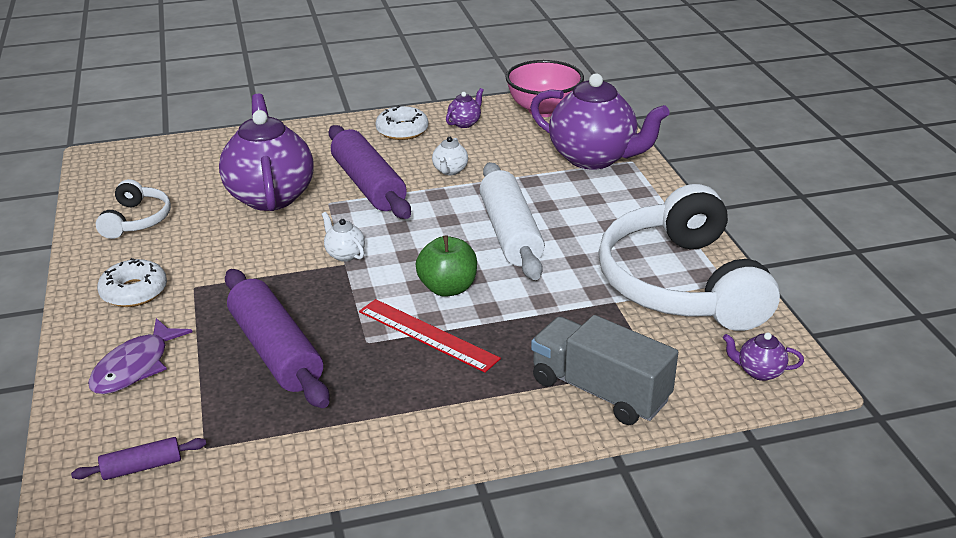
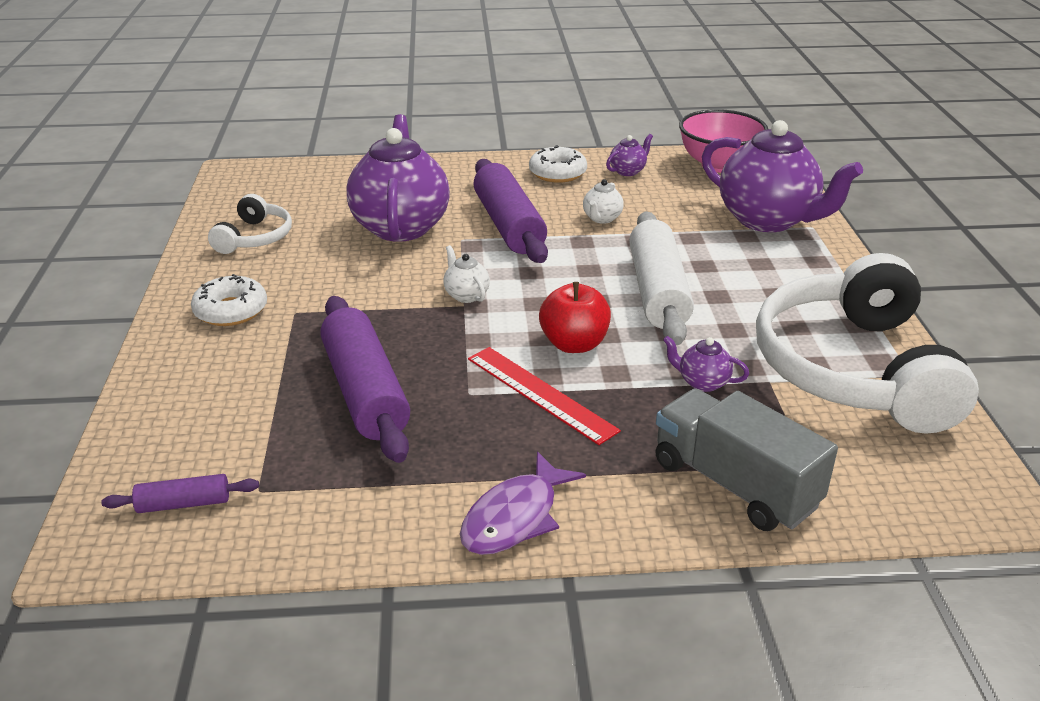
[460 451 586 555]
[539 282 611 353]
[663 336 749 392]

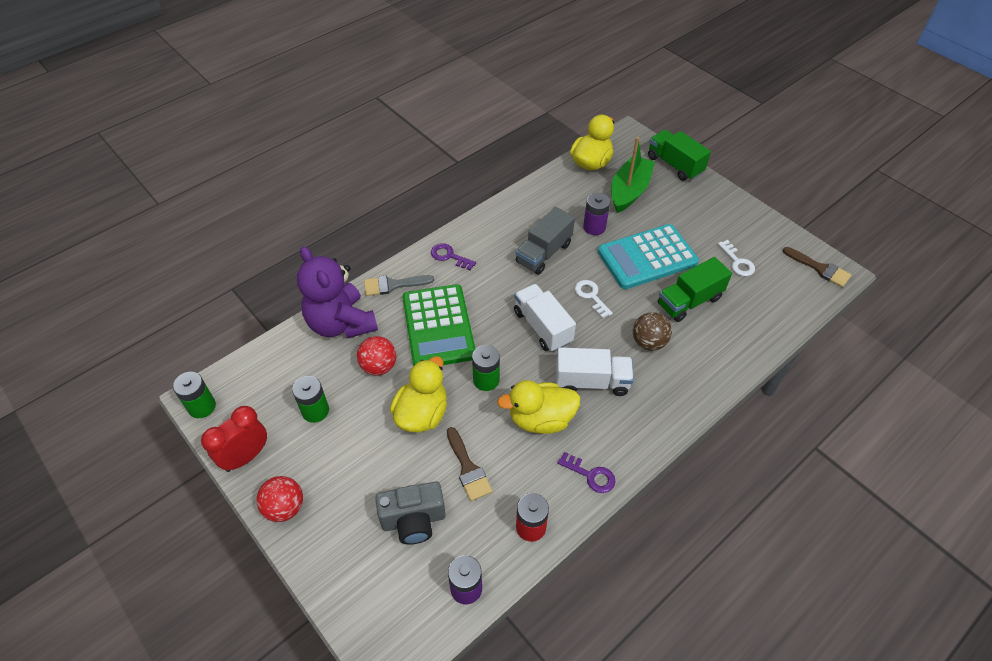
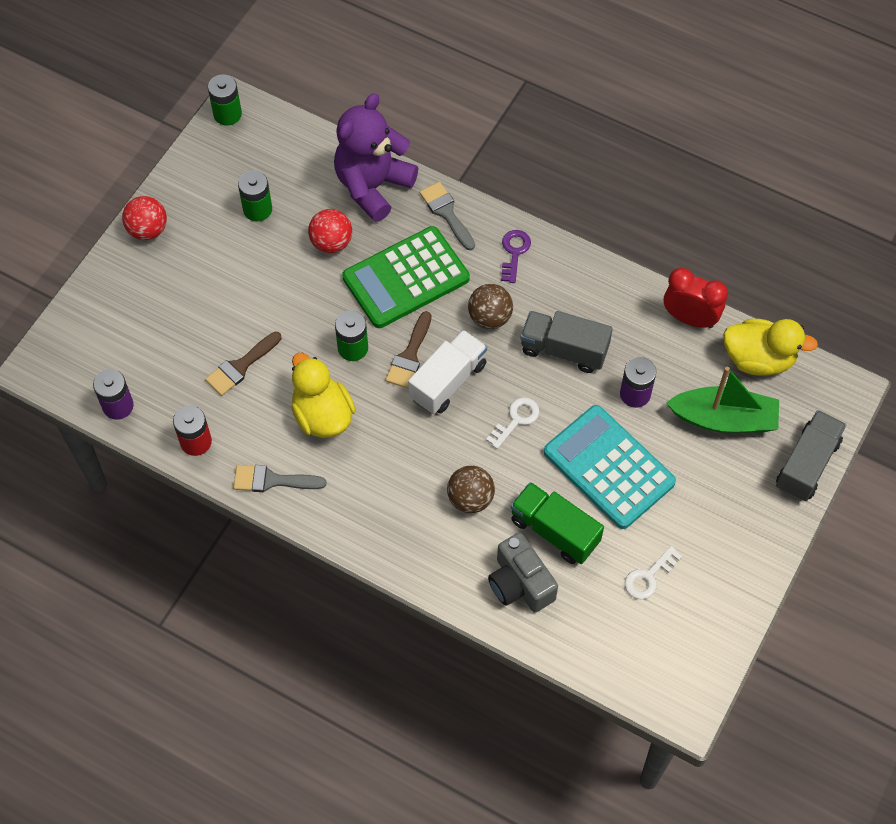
[233 465 326 492]
[385 311 431 389]
[468 284 513 329]
[488 532 558 612]
[664 268 728 328]
[776 410 846 501]
[390 356 447 432] (first image)
[556 347 634 396] (first image)

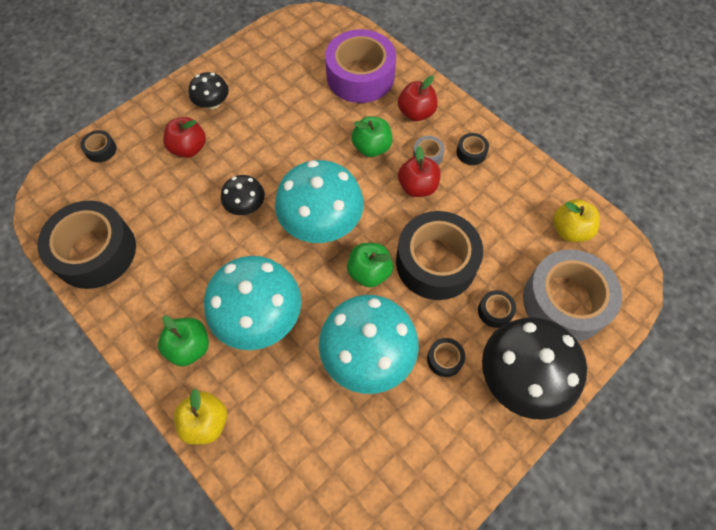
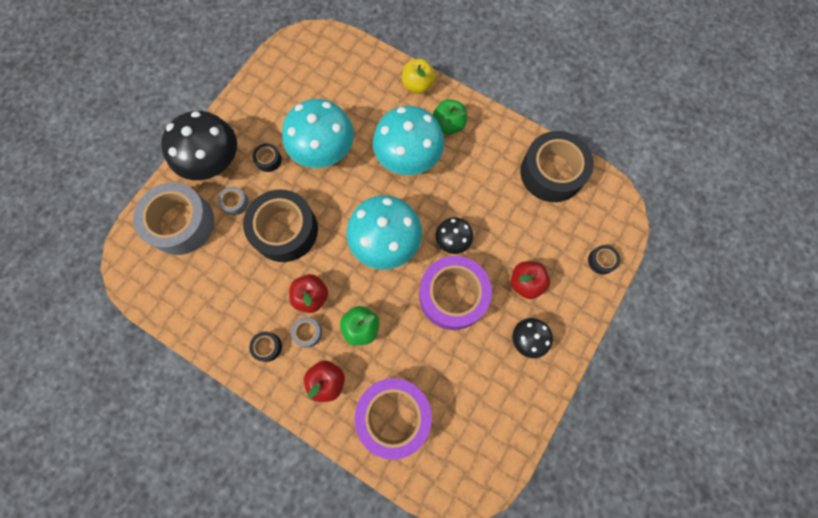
[218 186 248 216]
[419 256 492 330]
[347 243 393 288] (first image)
[553 199 600 242] (first image)

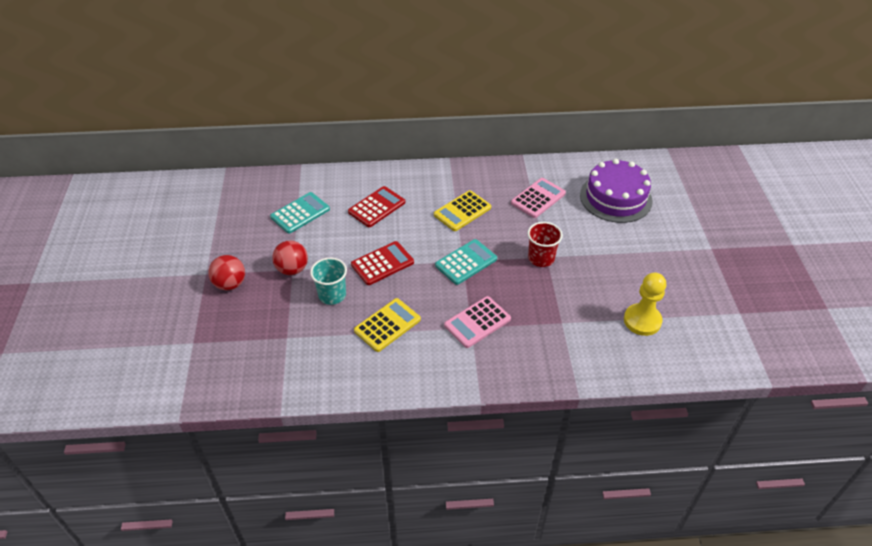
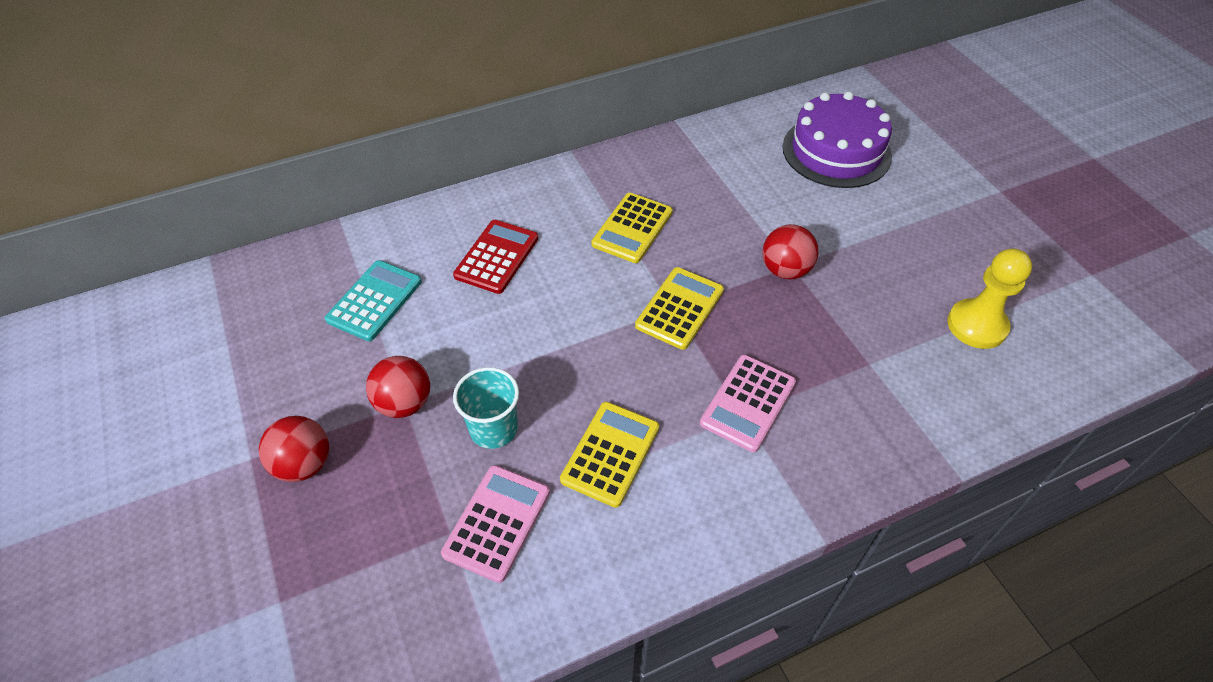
[441 465 550 583]
[635 267 724 350]
[762 224 818 279]
[351 241 414 285] (first image)

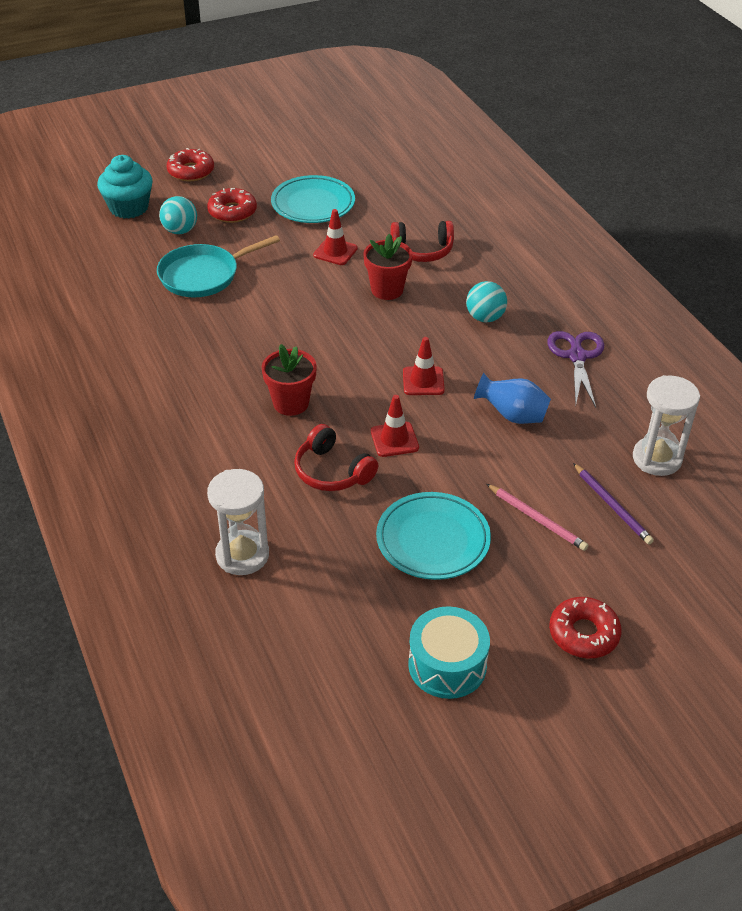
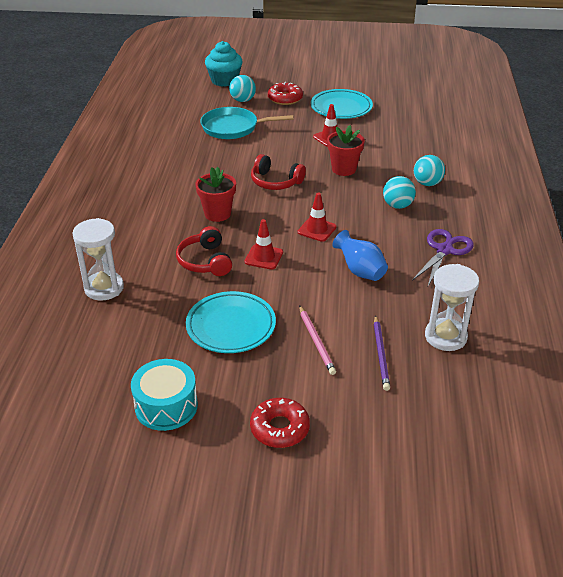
[251 154 306 190]
[414 155 445 186]
[167 148 214 181] (first image)

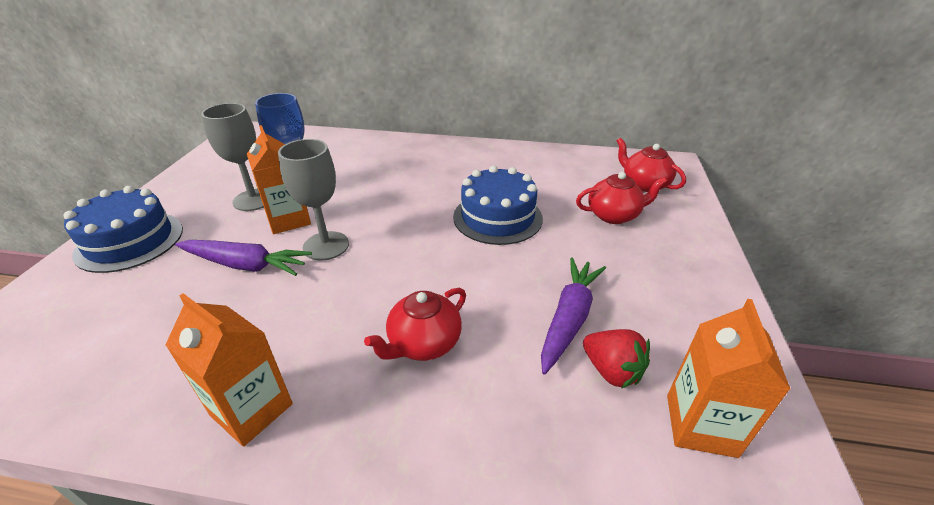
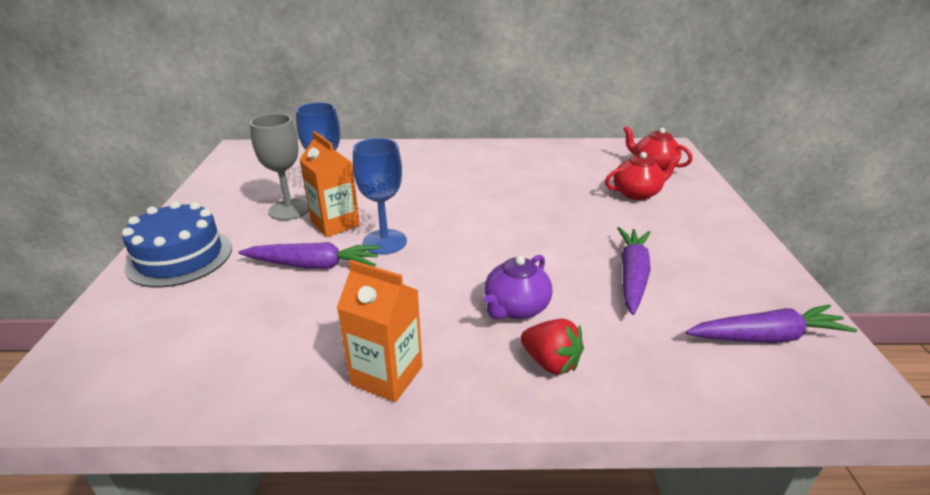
[353 138 407 255]
[484 255 553 319]
[521 319 584 375]
[686 304 857 343]
[453 166 543 245] (first image)

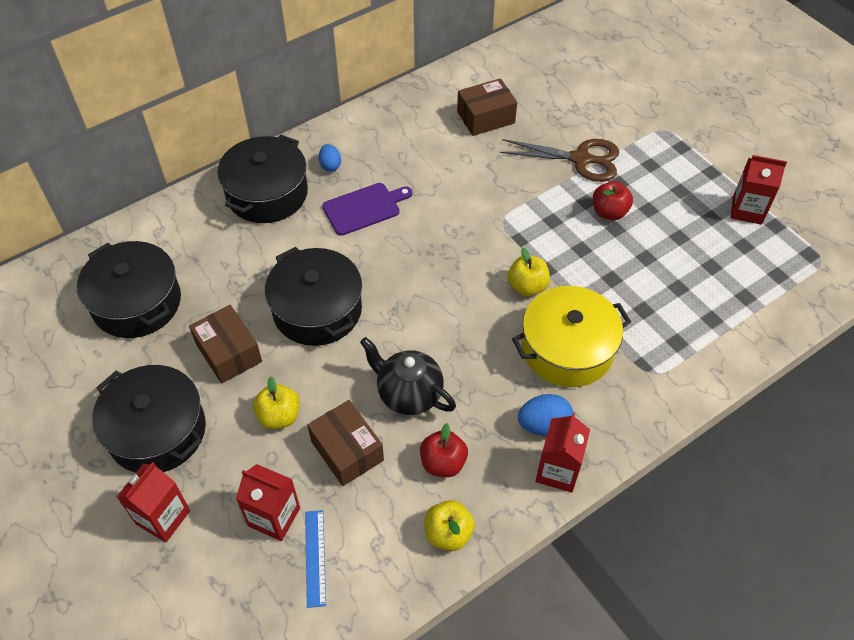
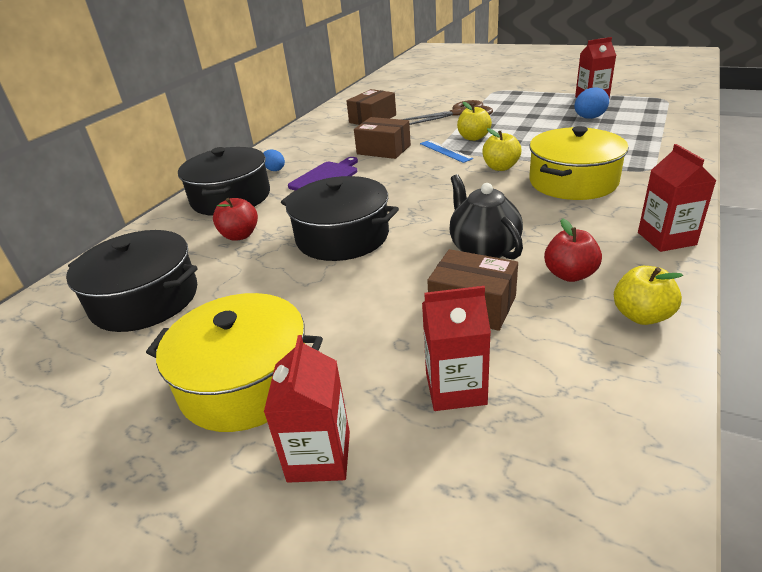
[146 293 323 432]
[213 198 258 241]
[354 117 411 159]
[420 140 473 163]
[449 174 523 259]
[457 102 492 141]
[574 87 609 119]

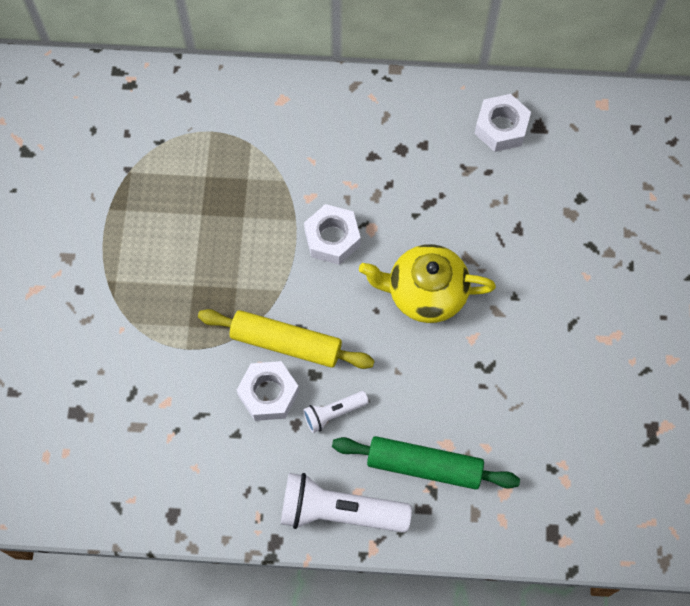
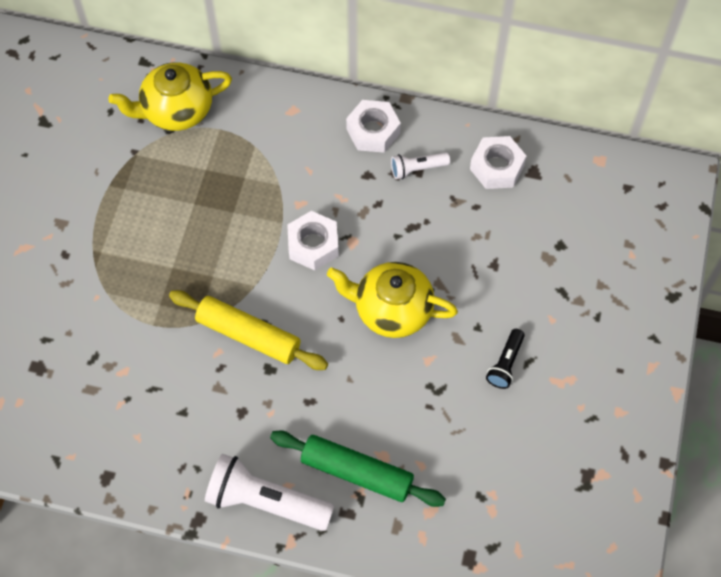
[108 62 232 131]
[346 100 401 153]
[391 152 450 179]
[486 329 525 389]

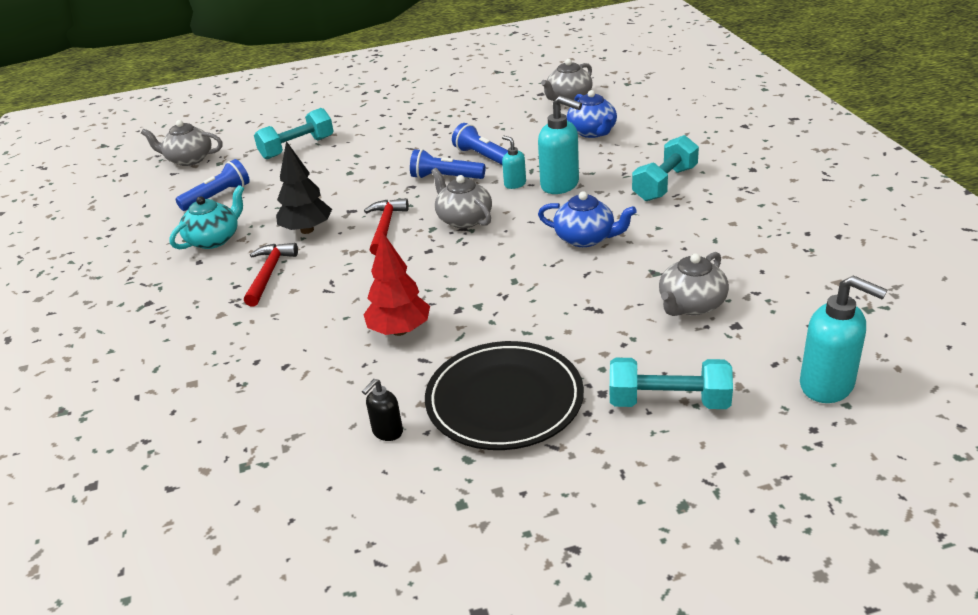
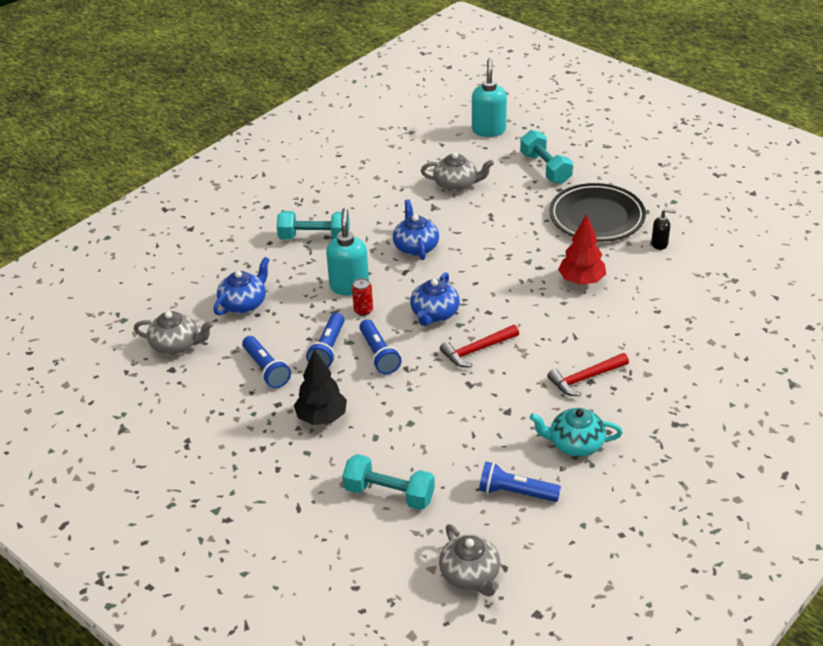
[242 336 291 388]
[294 349 347 425]
[352 278 373 316]
[410 272 460 326]

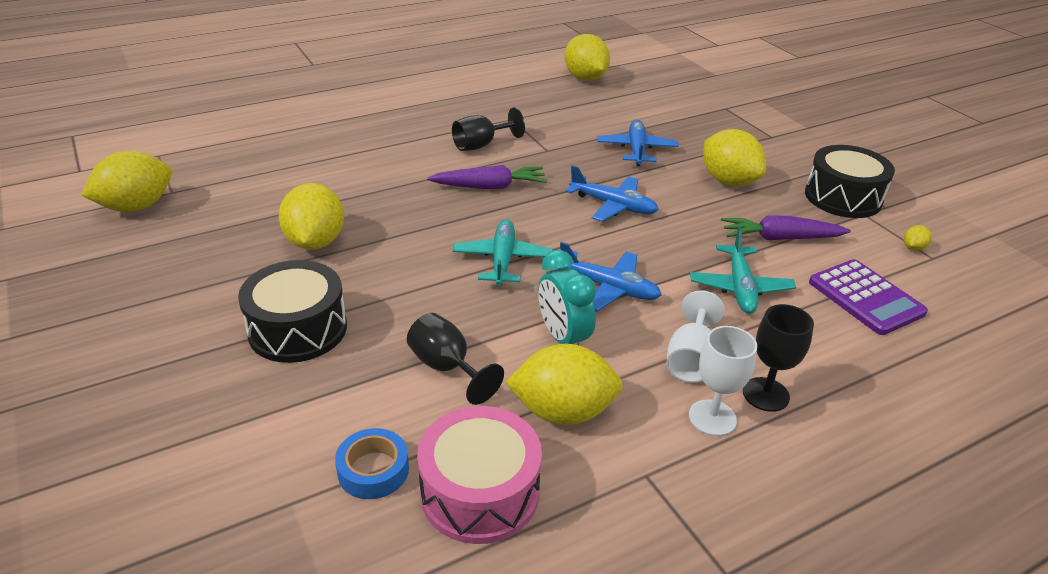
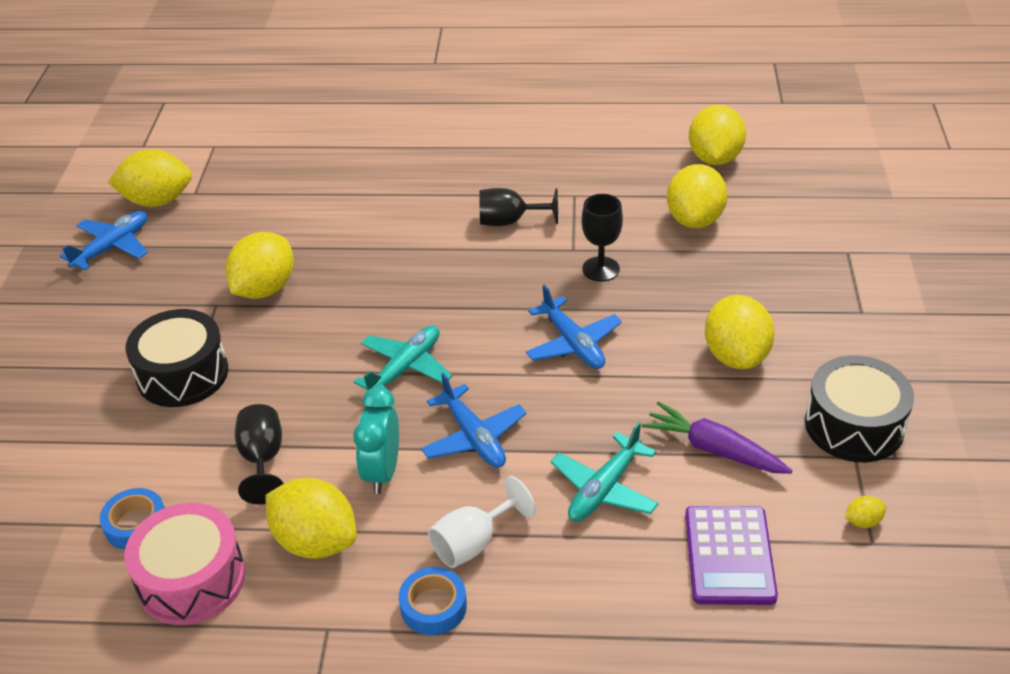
[60 211 148 270]
[399 567 467 635]
[582 194 623 282]
[667 164 728 228]
[427 165 547 189] (first image)

